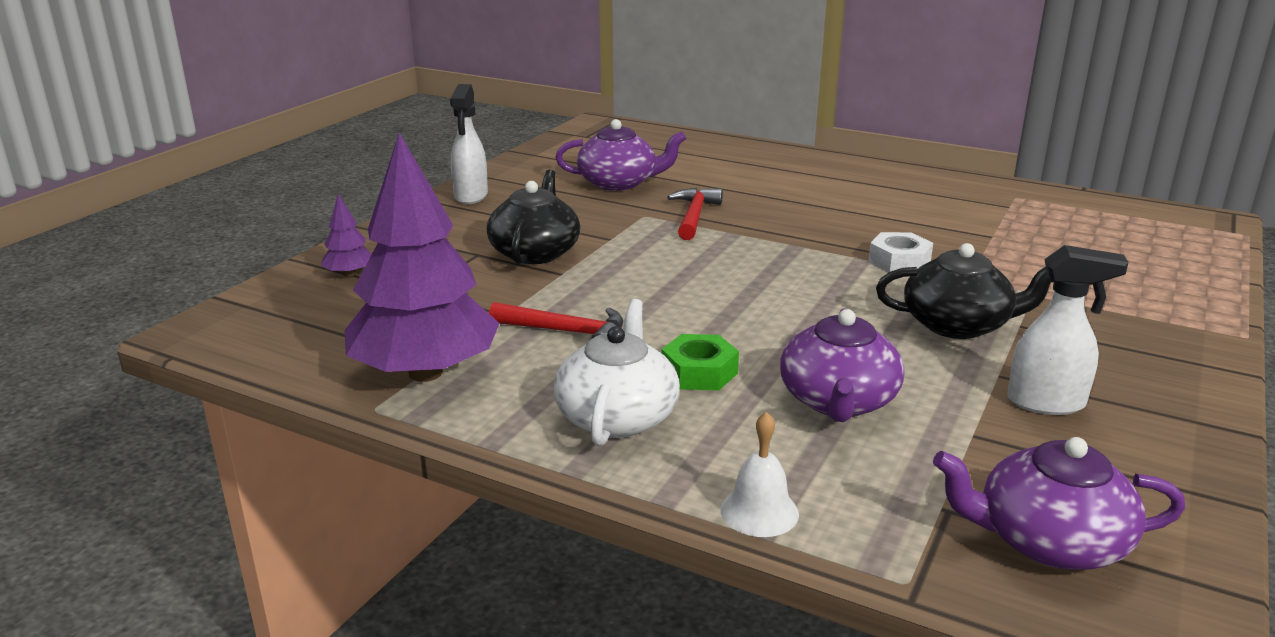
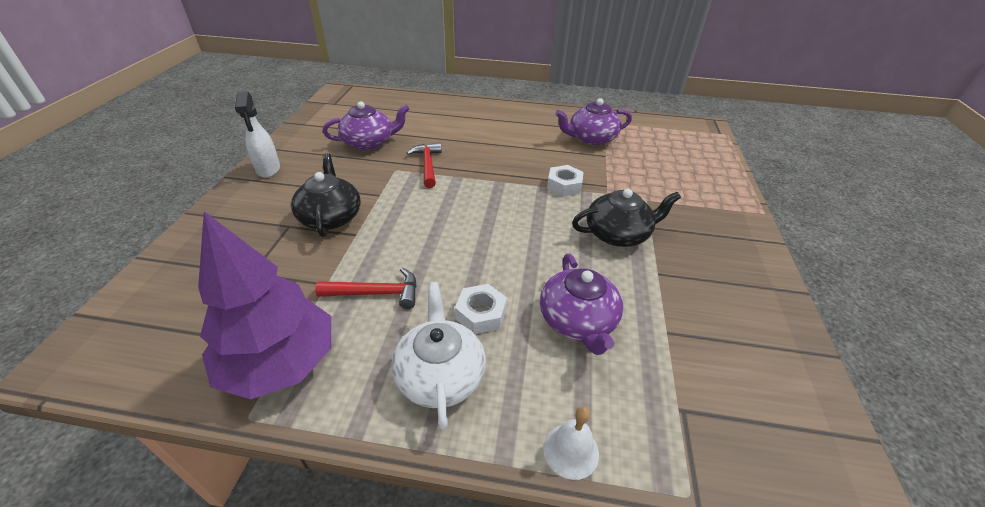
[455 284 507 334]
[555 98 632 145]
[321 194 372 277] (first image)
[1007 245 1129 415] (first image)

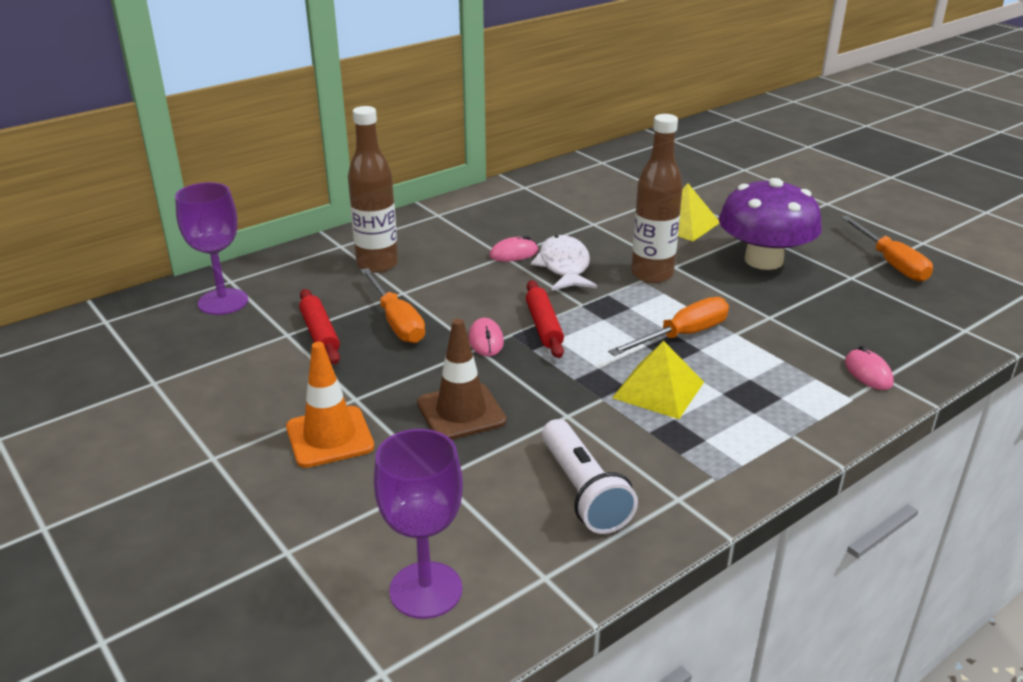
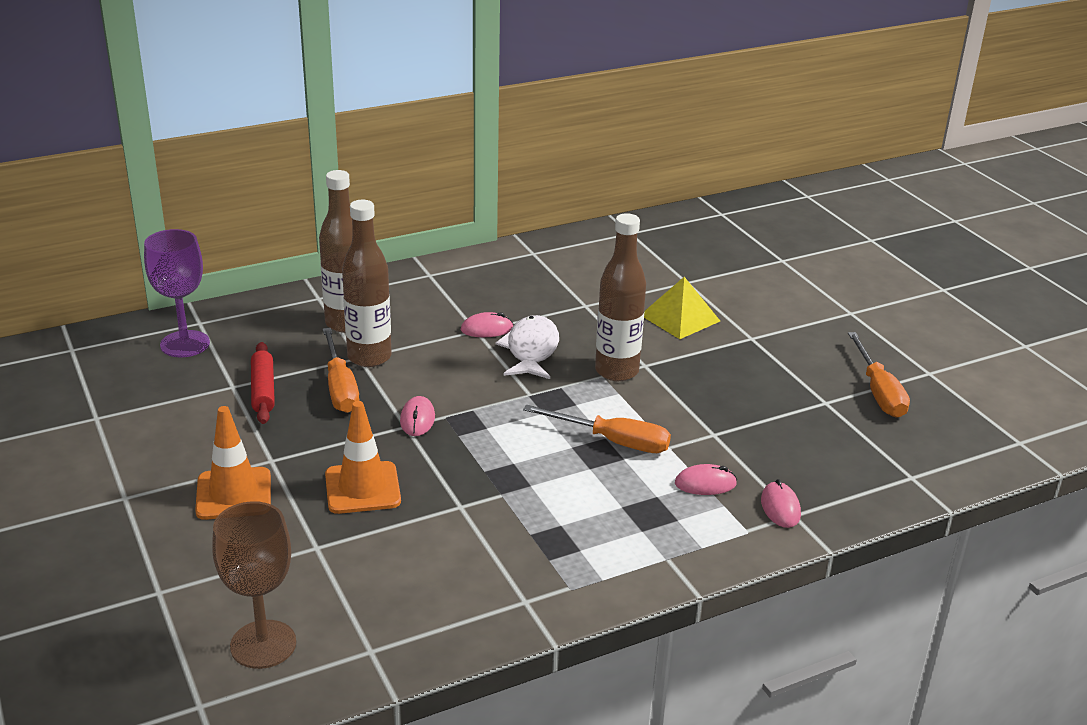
[212 501 296 669]
[325 401 401 514]
[342 200 392 367]
[523 405 671 453]
[675 464 737 495]
[526 280 564 358] (first image)
[542 419 638 534] (first image)
[612 341 704 419] (first image)
[719 178 822 270] (first image)

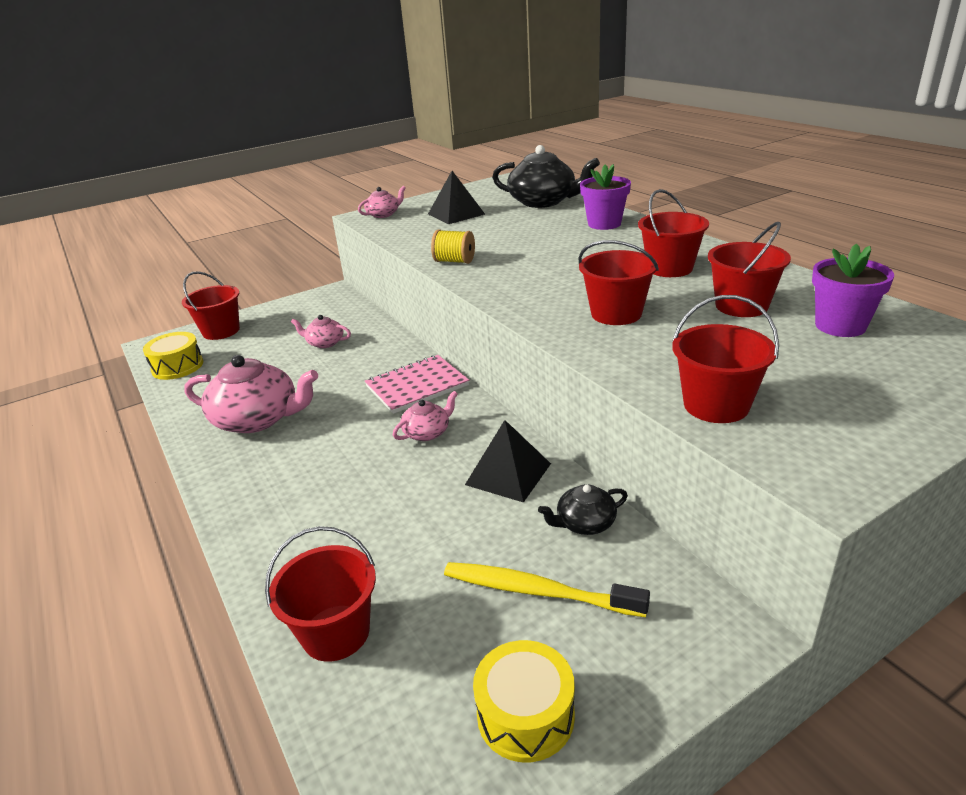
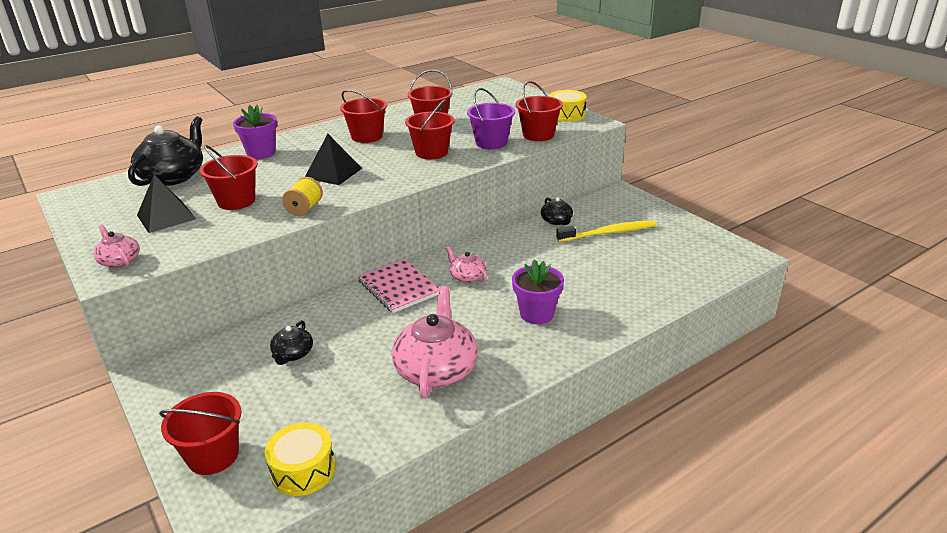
[199 145 258 210]
[270 320 313 365]
[305 134 362 185]
[467 88 515 149]
[512 260 564 324]
[549 90 587 122]
[556 220 656 242]

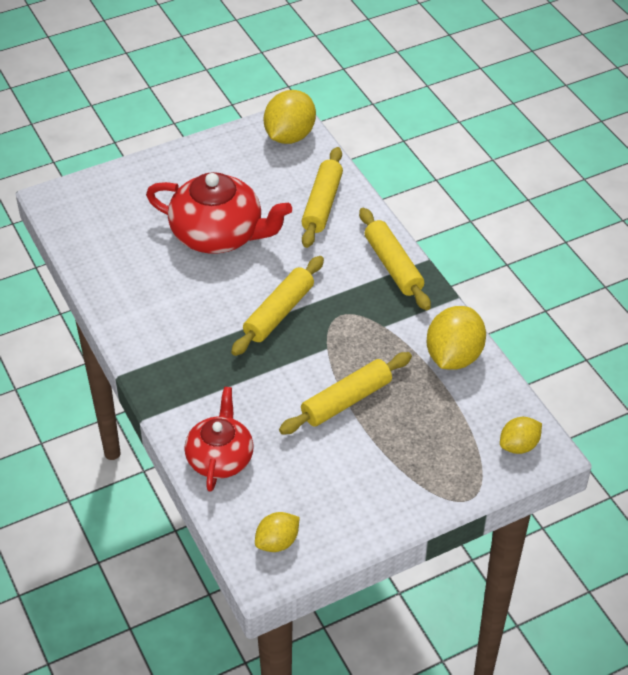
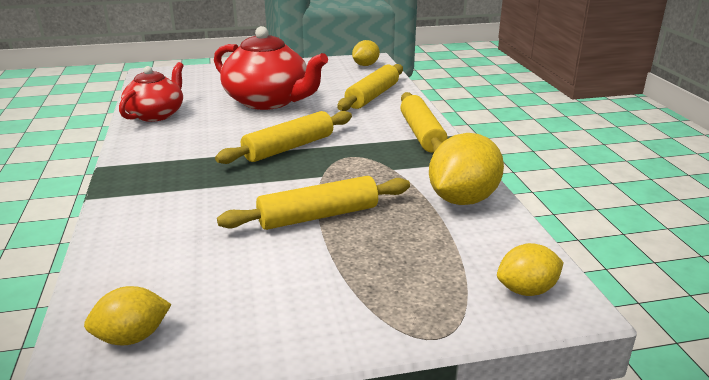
[119 62 184 122]
[352 40 380 66]

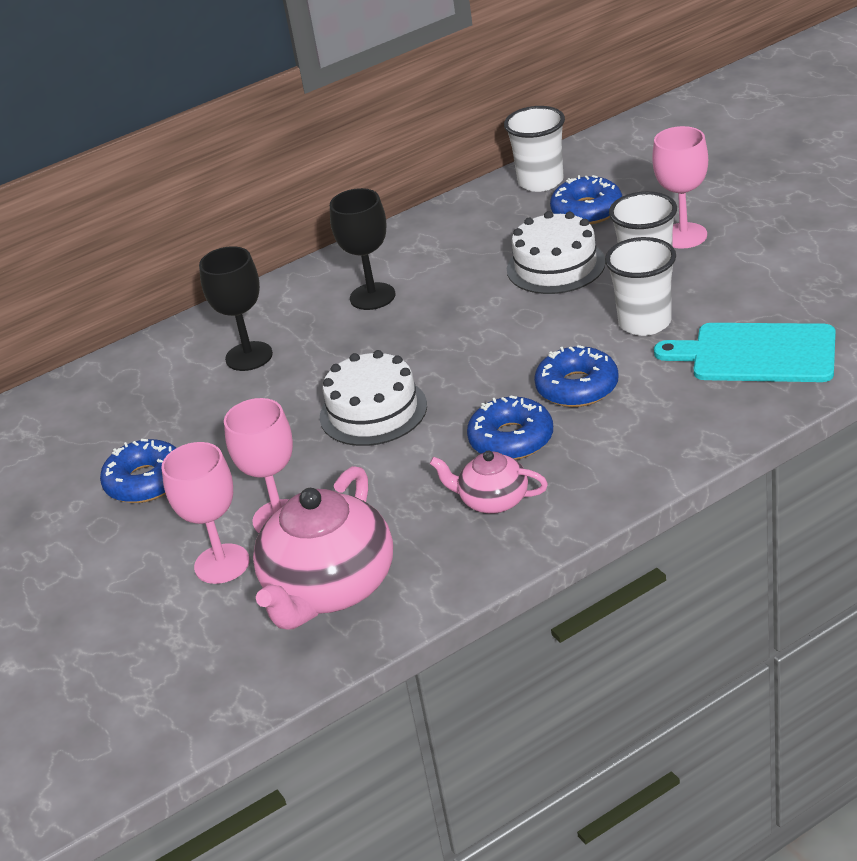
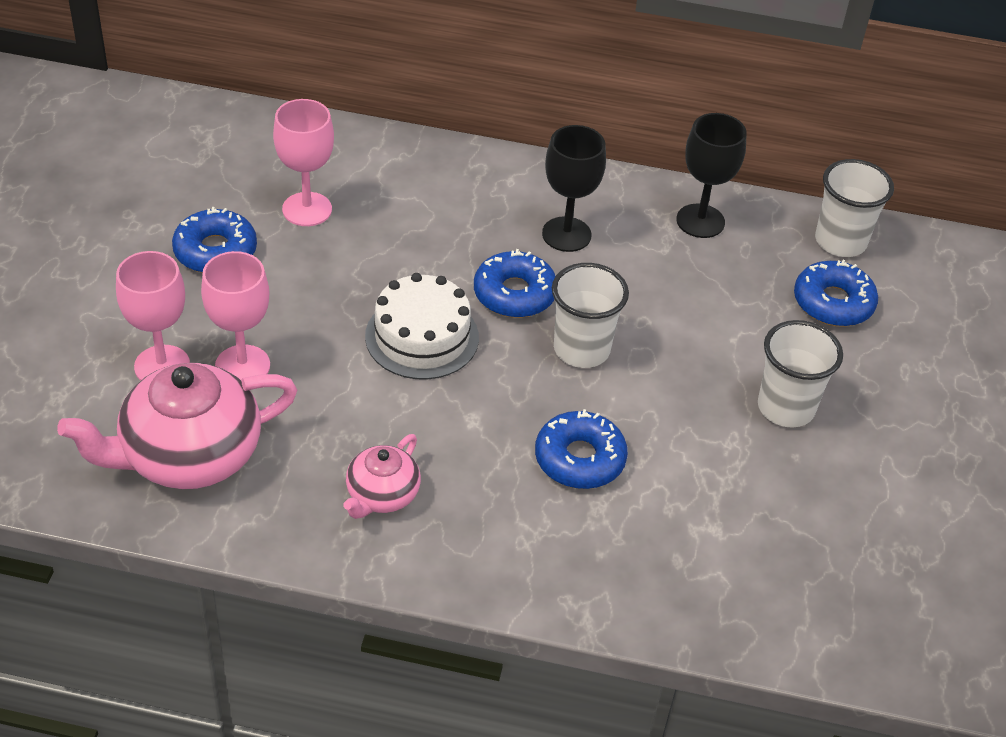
[273 99 334 226]
[343 434 421 519]
[474 249 555 318]
[552 263 629 368]
[676 113 747 238]
[507 211 605 294] (first image)
[654 323 836 382] (first image)

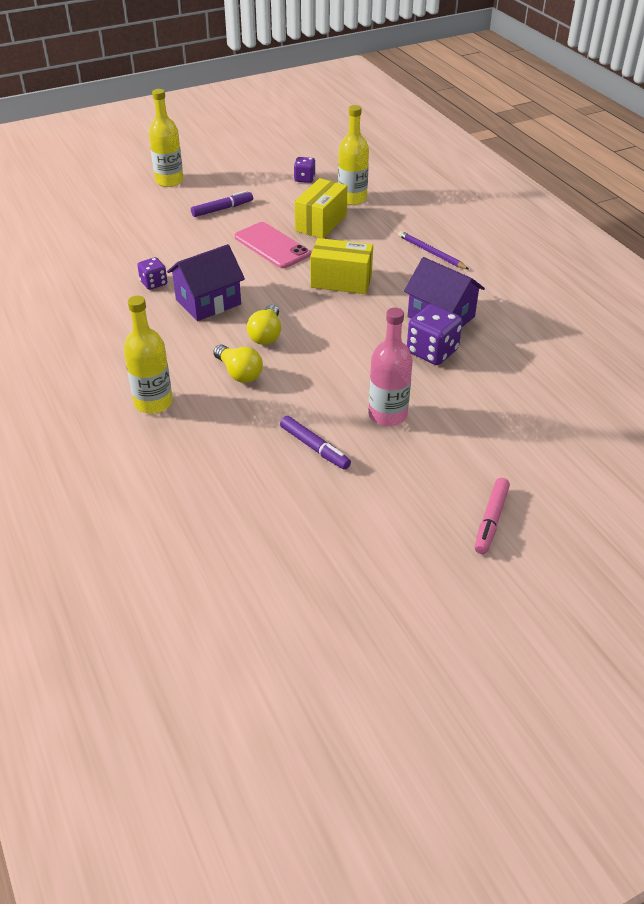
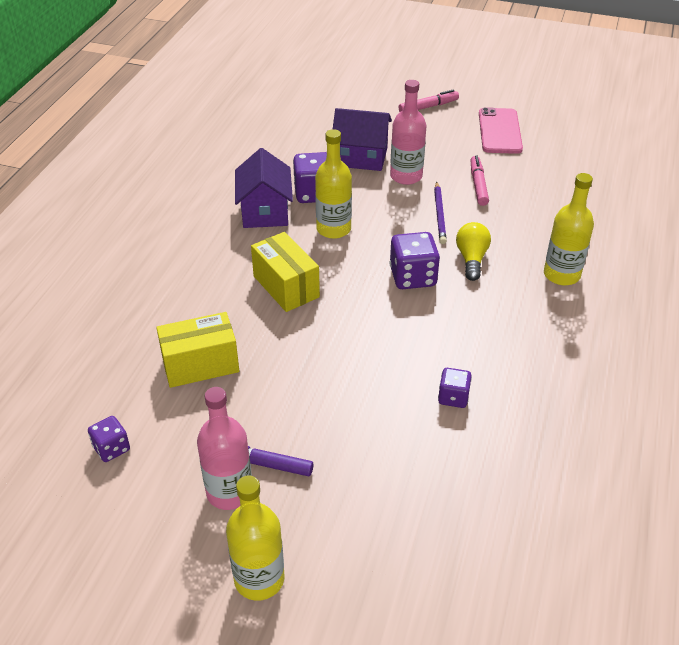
[197 387 252 510]
[315 129 352 239]
[333 108 392 171]
[390 232 440 289]
[434 182 447 244]
[471 156 489 206]
[479 107 523 154]

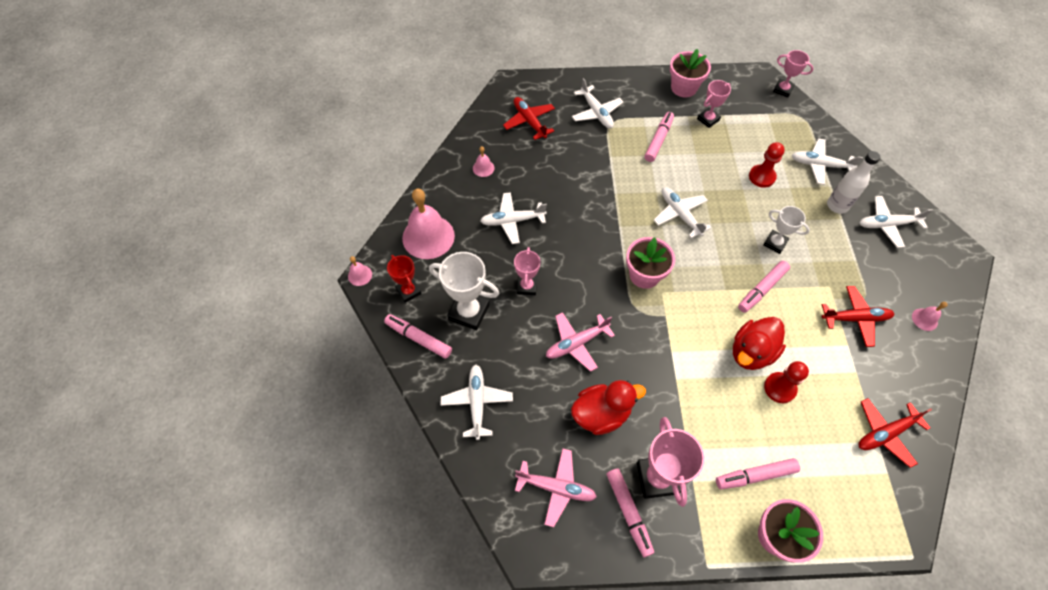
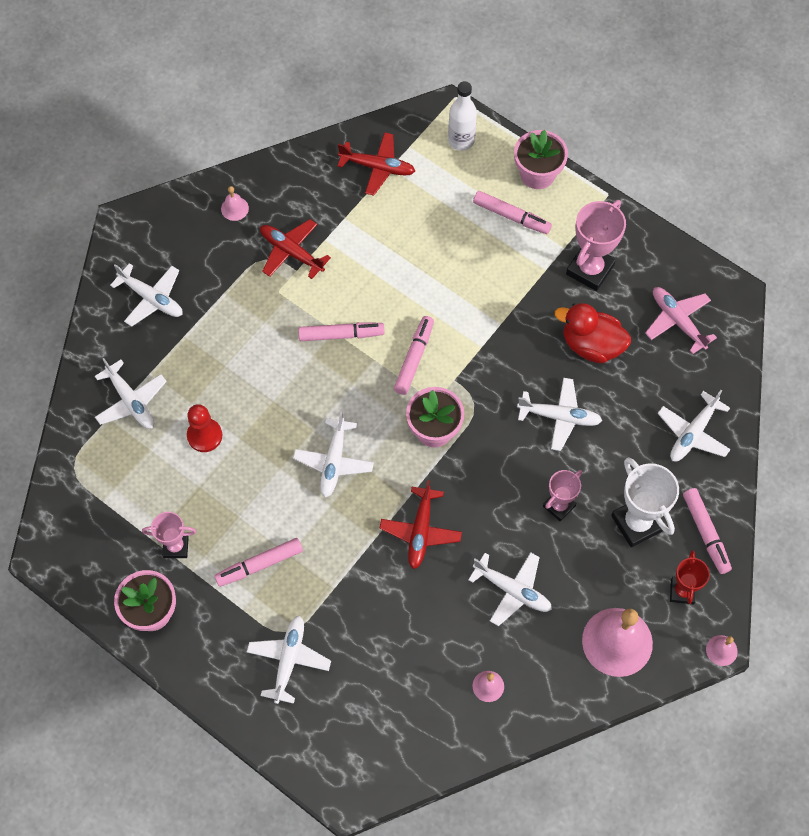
[379 480 462 569]
[394 316 434 395]
[448 81 477 151]
[517 378 602 451]
[733 317 786 370] (first image)
[763 206 810 254] (first image)
[764 361 809 403] (first image)
[773 50 814 98] (first image)

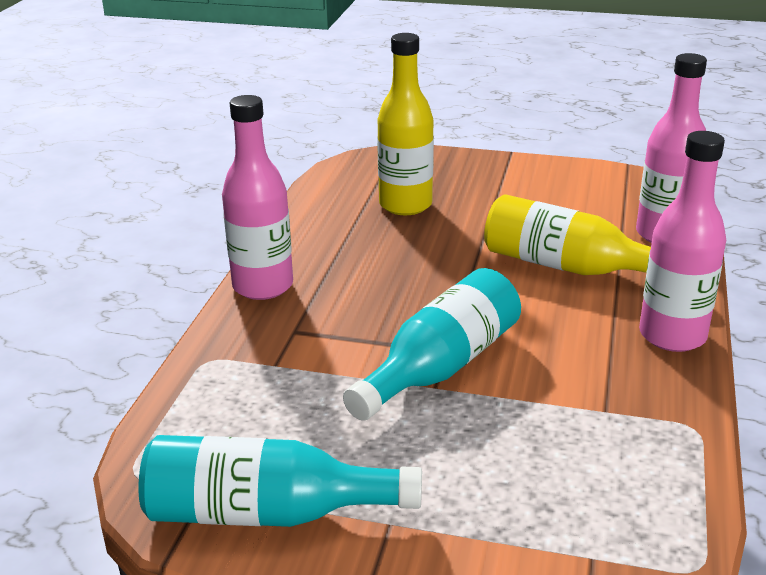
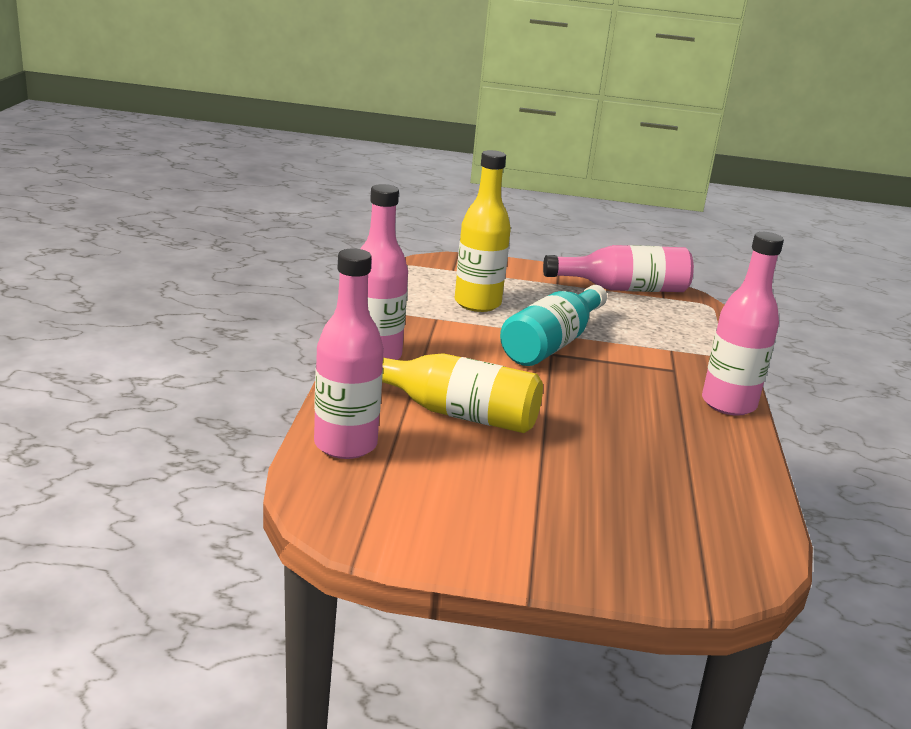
[455 150 511 312]
[543 245 694 292]

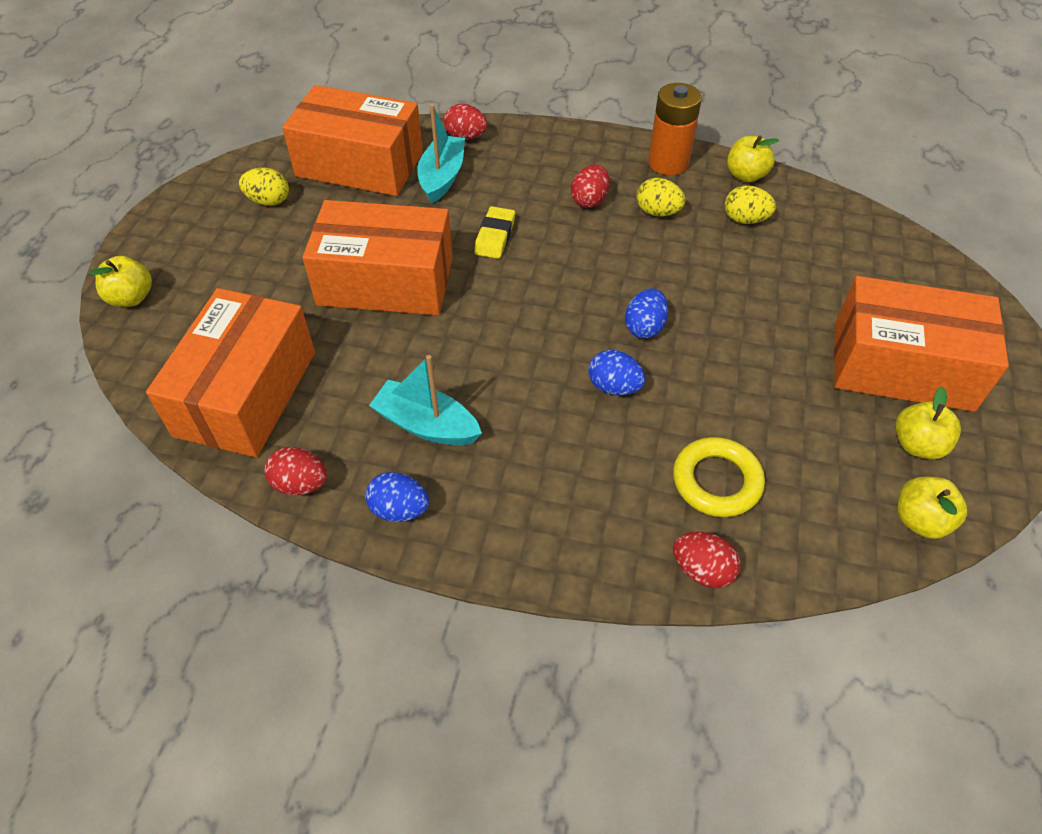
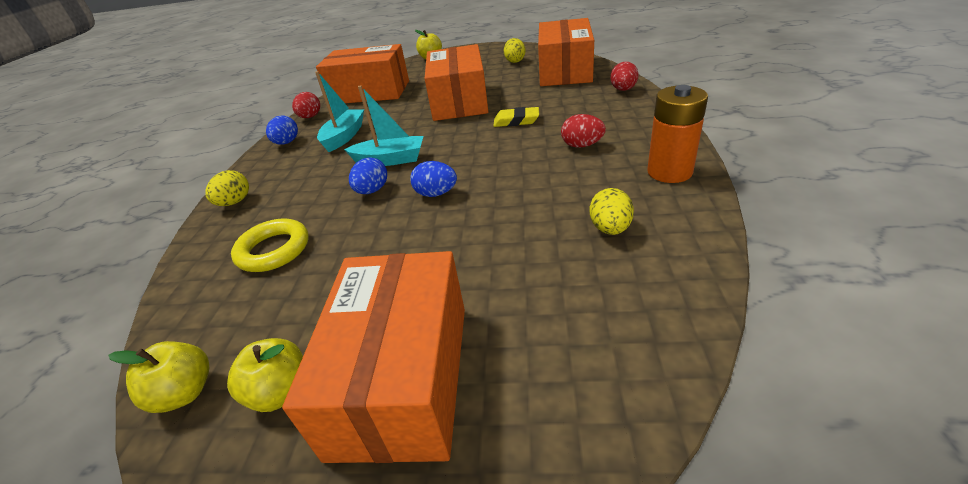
[205 170 249 206]
[344 85 423 166]
[673 532 740 588] (first image)
[727 136 779 182] (first image)

